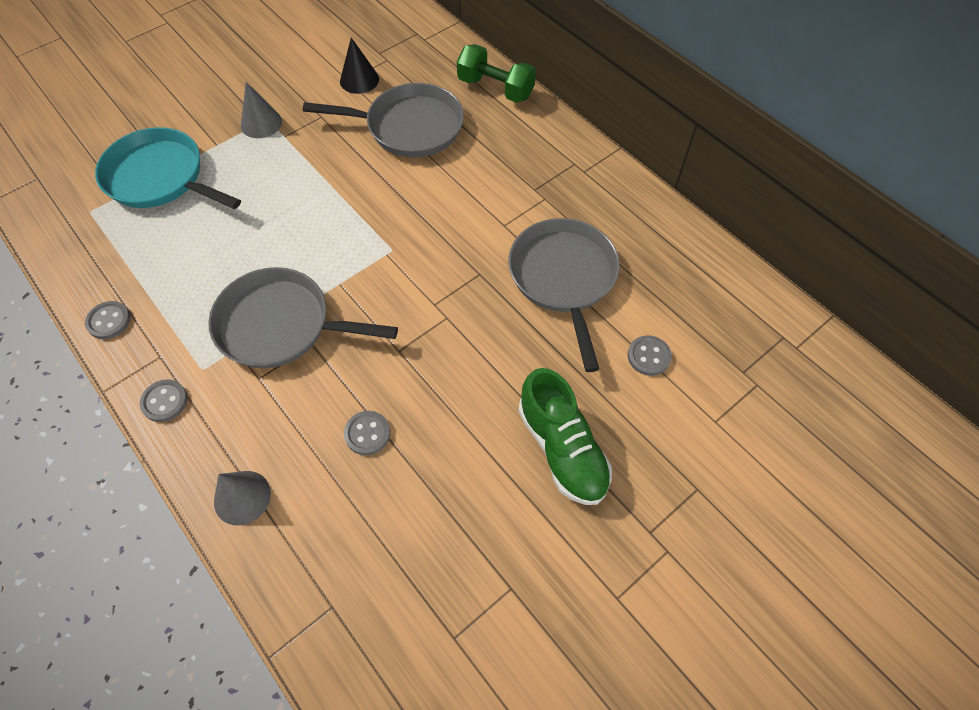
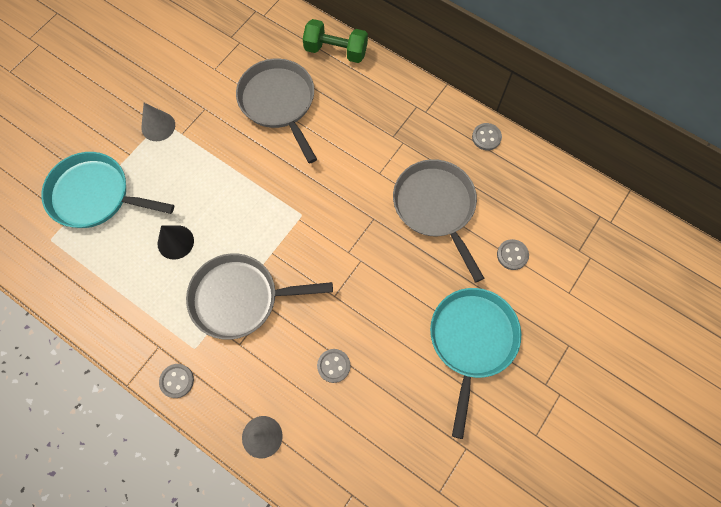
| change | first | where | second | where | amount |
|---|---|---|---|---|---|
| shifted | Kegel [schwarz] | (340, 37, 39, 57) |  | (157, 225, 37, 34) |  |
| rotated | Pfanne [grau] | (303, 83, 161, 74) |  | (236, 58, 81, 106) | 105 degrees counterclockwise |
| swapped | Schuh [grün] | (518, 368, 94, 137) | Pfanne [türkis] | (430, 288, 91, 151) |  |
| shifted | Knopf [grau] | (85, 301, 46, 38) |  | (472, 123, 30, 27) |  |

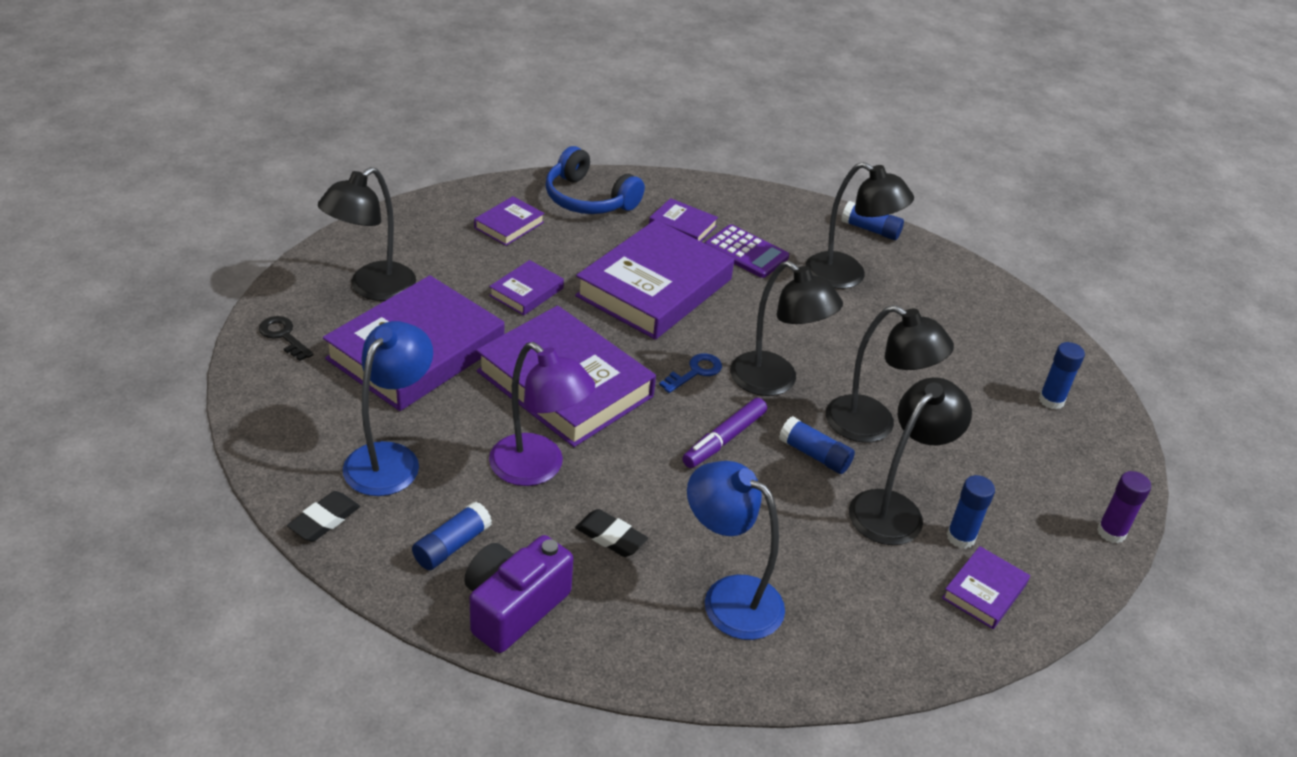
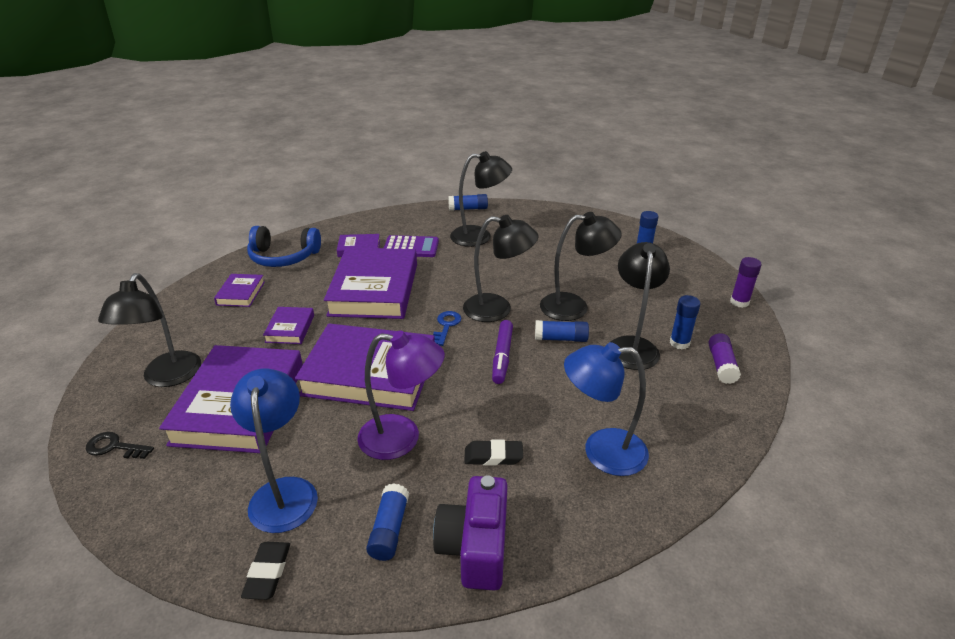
| change | first | where | second | where | amount |
|---|---|---|---|---|---|
| swapped | Buch [lila] | (942, 546, 88, 83) | Klebestift [lila] | (708, 333, 33, 51) |  |

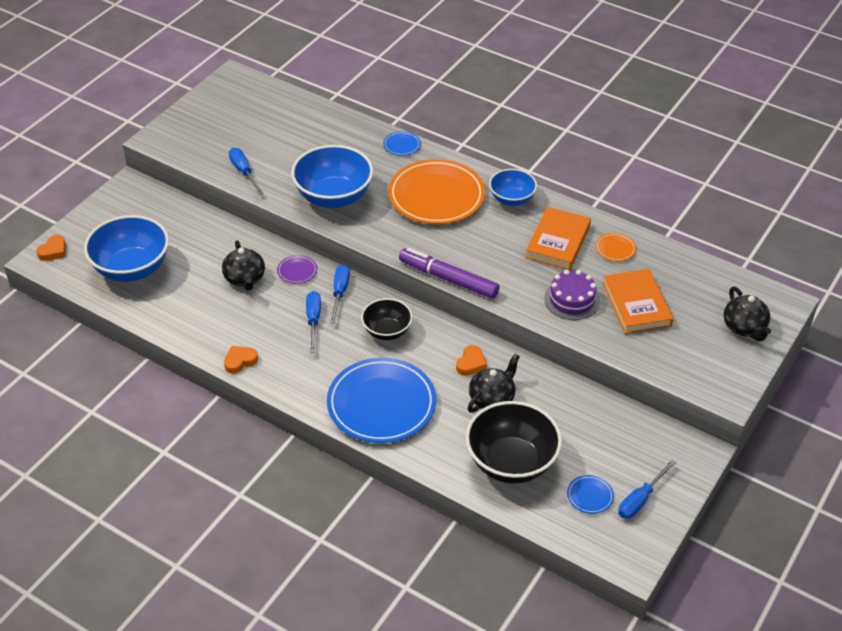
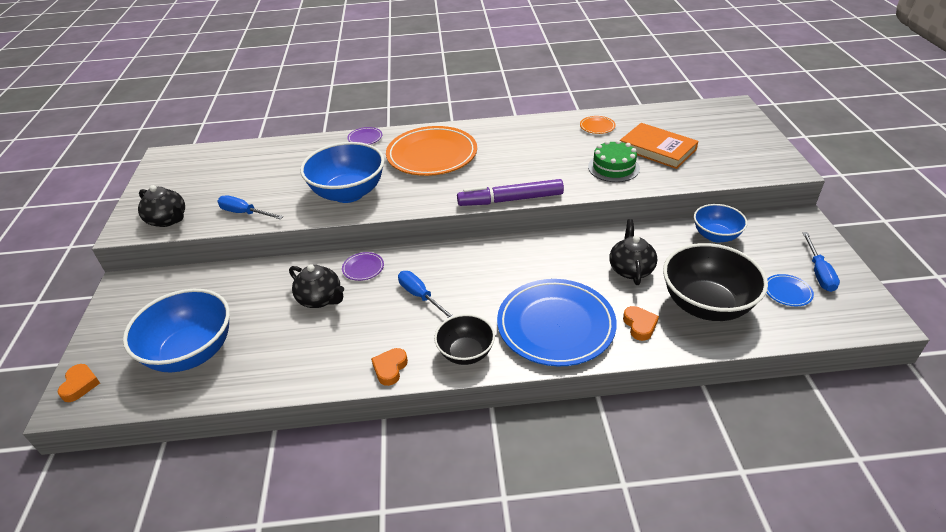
| change | first | where | second | where | amount |
|---|---|---|---|---|---|
| shifted | Teekanne [schwarz] | (723, 287, 48, 54) |  | (138, 185, 47, 42) |  |
| repainted | Teller [blau] | (383, 131, 38, 25) | Teller [lila] | (347, 127, 35, 18) |  |
| shifted | Schüssel [schwarz] | (361, 298, 51, 42) |  | (434, 314, 61, 51) |  |
| repainted | Kuchen [lila] | (544, 270, 56, 50) | Kuchen [grün] | (588, 140, 52, 42) |  |
| shifted | Herz [orange] | (456, 345, 31, 31) |  | (623, 306, 36, 35) |  |
| shifted | Schüssel [blau] | (489, 169, 48, 37) |  | (694, 204, 54, 39) |  |
| gone | Schraubenzieher [blau] | (330, 264, 20, 59) |  |  |  |
| gone | Buch [orange] | (526, 207, 65, 63) |  |  |  |

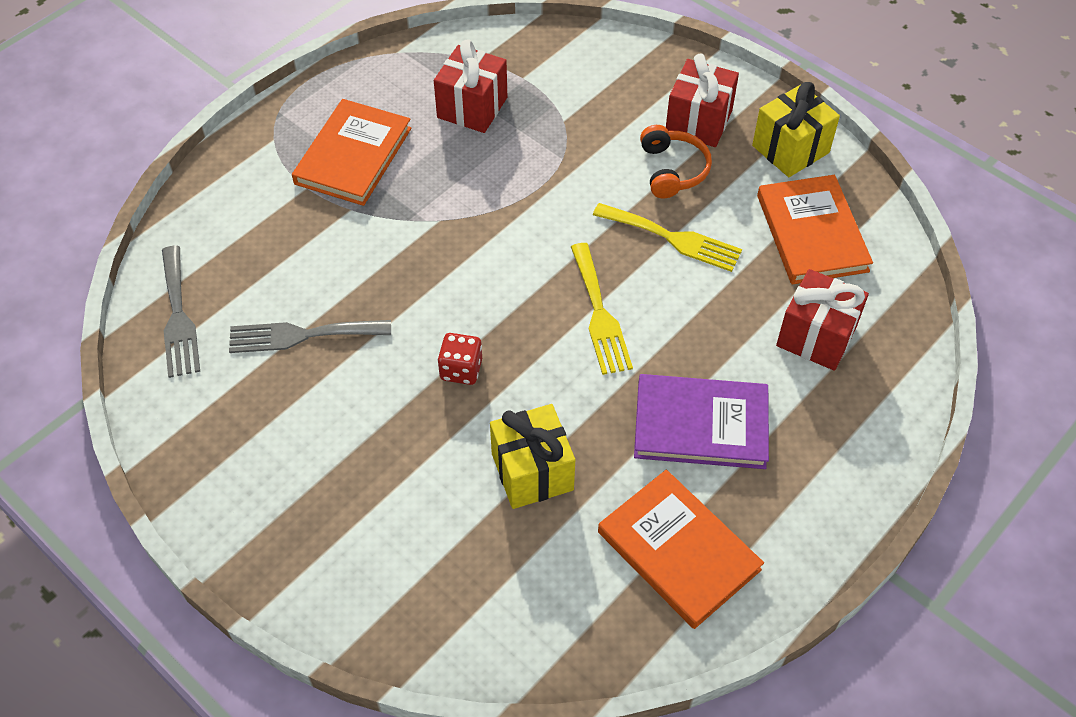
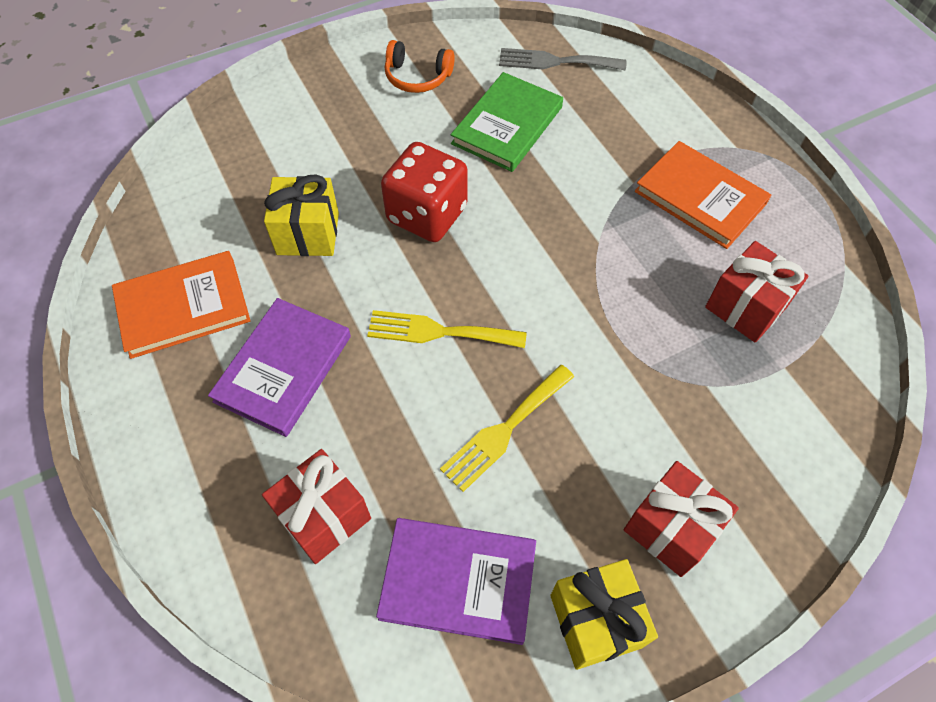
| change | first | where | second | where | amount |
|---|---|---|---|---|---|
| repainted | Buch [orange] | (757, 175, 116, 110) | Buch [lila] | (376, 518, 160, 127) |  |
| scaled | Spielwürfel [rot] | (438, 333, 44, 52) |  | (381, 142, 87, 100) | x1.94 |
| shifted | Kopfhörer [orange] | (640, 125, 72, 73) |  | (385, 40, 70, 53) |  |
| swapped | Gabel [grau] | (229, 320, 162, 33) | Buch [grün] | (451, 72, 112, 100) |  |

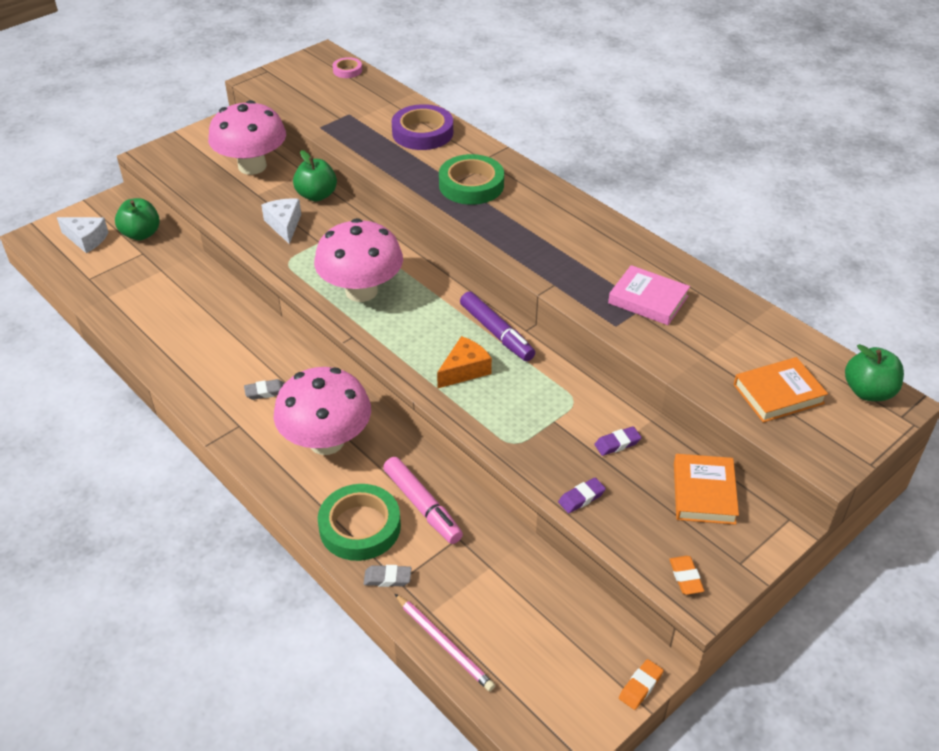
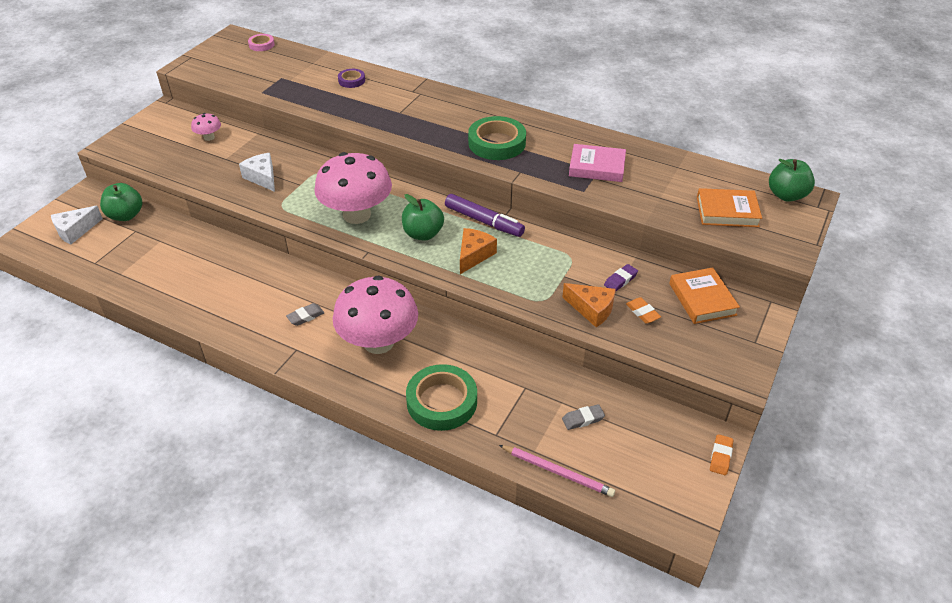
| change | first | where | second | where | amount |
|---|---|---|---|---|---|
| rotated | Käse [weiß] | (57, 217, 52, 36) |  | (51, 206, 52, 38) | 135 degrees clockwise |
| scaled | Pilz [rosa] | (208, 100, 78, 75) |  | (191, 113, 30, 28) | x0.43 |
| scaled | Klebeband [lila] | (392, 104, 61, 46) |  | (338, 69, 27, 19) | x0.51 |
| shifted | Apfel [grün] | (293, 150, 44, 51) |  | (402, 194, 42, 46) |  |
| shifted | Klebeband [grün] | (439, 154, 65, 51) |  | (468, 116, 58, 44) |  |
| new |  |  | Käse [orange] | (562, 283, 54, 44) |  |
| shifted | Radiergummi [grau] | (364, 565, 47, 22) |  | (562, 404, 43, 26) |  |
| shifted | Radiergummi [orange] | (669, 556, 35, 39) |  | (626, 297, 35, 27) |  |
| rotated | Buch [orange] | (734, 357, 94, 66) |  | (697, 188, 65, 39) | 45 degrees clockwise |
| gone | Filzstift [rosa] | (383, 457, 80, 87) |  |  |  |
| gone | Radiergummi [lila] | (558, 478, 48, 35) |  |  |  |

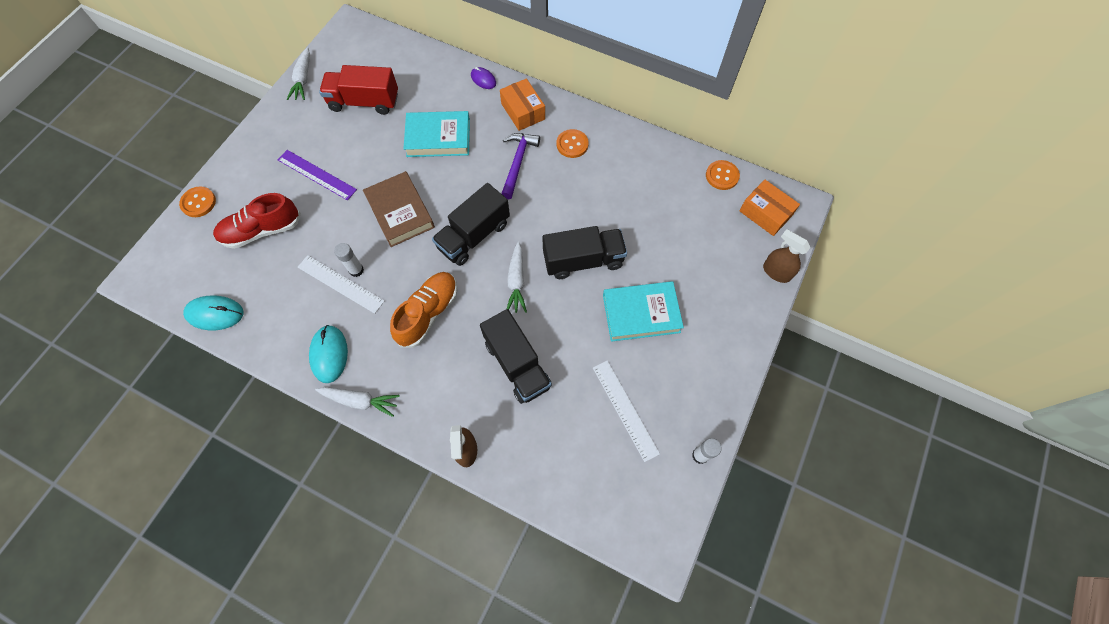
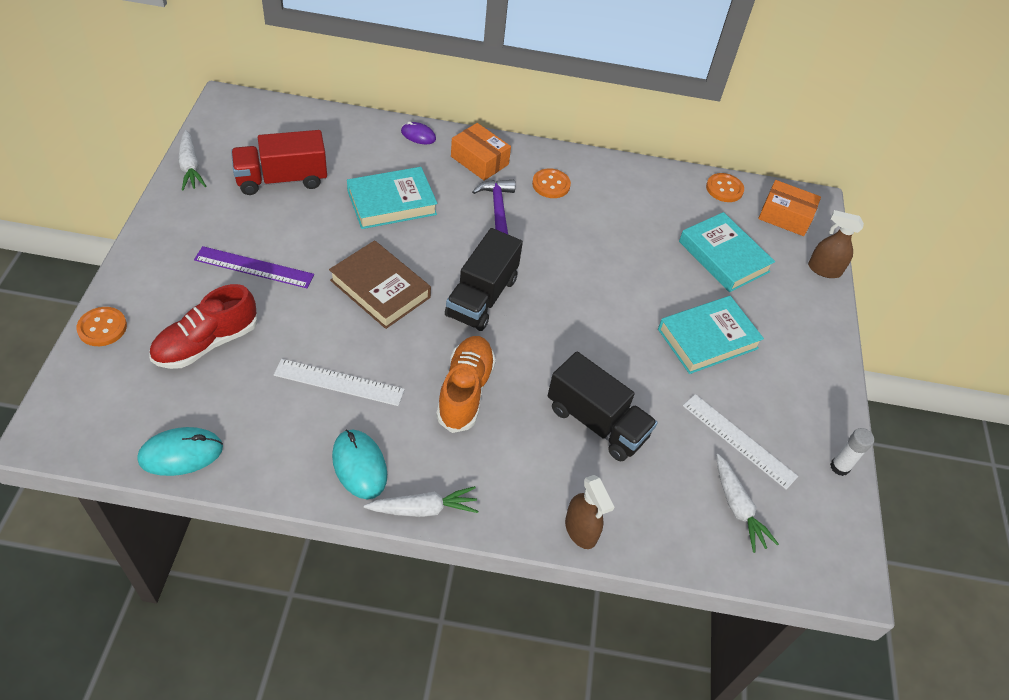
| change | first | where | second | where | amount |
|---|---|---|---|---|---|
| new |  |  | Buch [türkis] | (679, 212, 96, 80) |  |
| shifted | Karotte [weiß] | (507, 242, 20, 71) |  | (716, 454, 63, 99) |  |
| gone | Klebestift [weiß] | (334, 243, 30, 34) |  |  |  |
| gone | Lastwagen [schwarz] | (542, 226, 85, 53) |  |  |  |

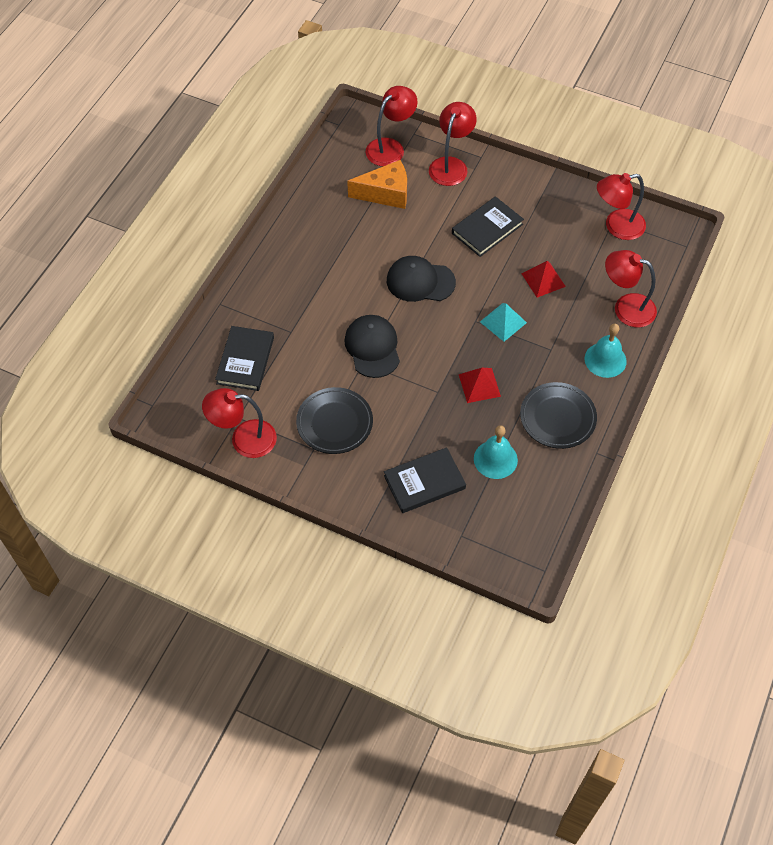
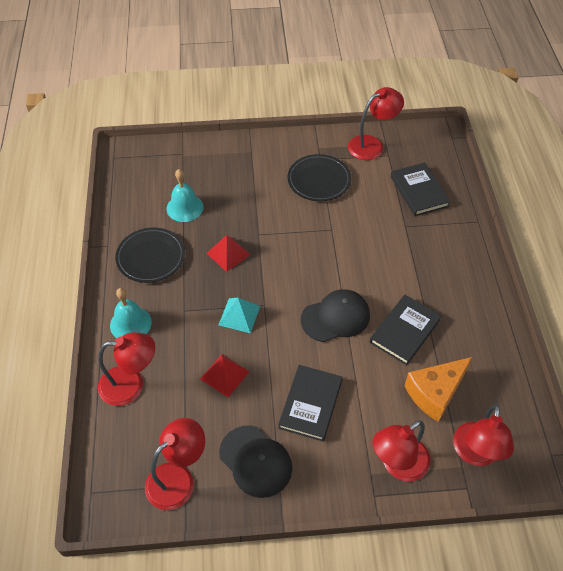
| change | first | where | second | where | amount |
|---|---|---|---|---|---|
| shifted | Kappe [schwarz] | (344, 315, 56, 63) |  | (219, 425, 74, 73) |  |
| shifted | Buch [schwarz] | (384, 447, 82, 66) |  | (370, 295, 72, 70) |  |
| rotated | Lampe [rot] | (429, 102, 48, 84) |  | (372, 420, 59, 61) | 60 degrees clockwise |

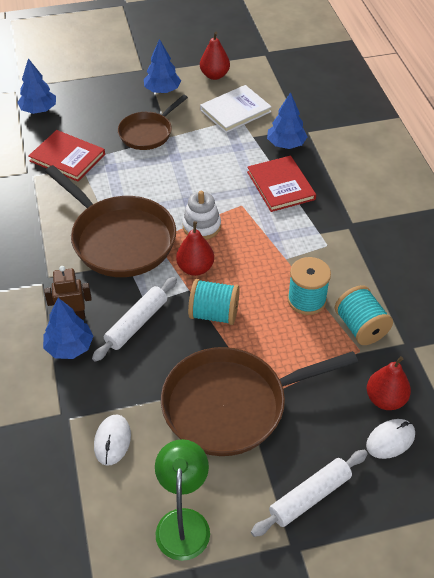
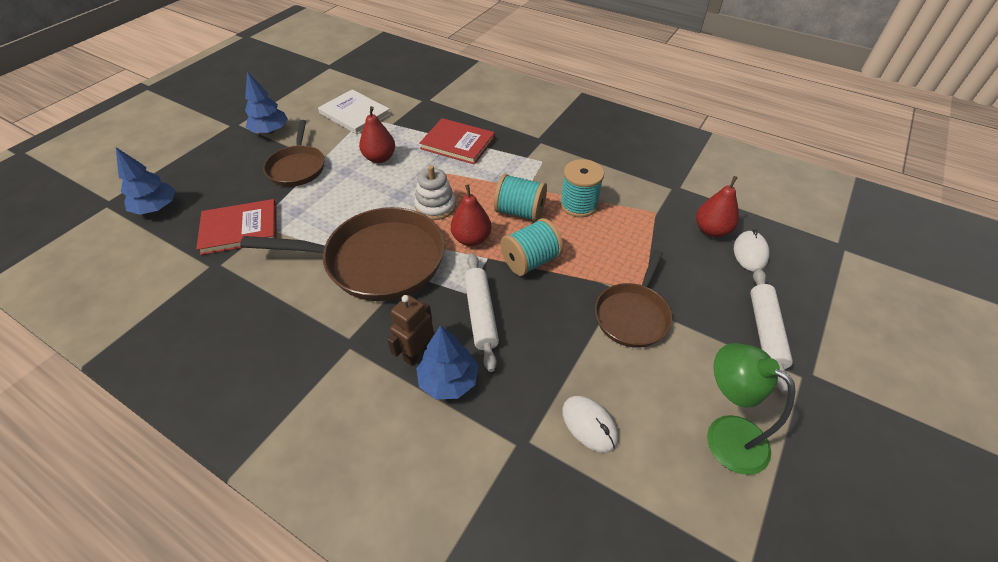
| change | first | where | second | where | amount |
|---|---|---|---|---|---|
| rotated | Buch [weiß] | (200, 85, 72, 48) |  | (318, 89, 73, 45) | 60 degrees counterclockwise |
| shifted | Birne [rot] | (200, 32, 30, 48) |  | (359, 106, 36, 57) |  |
| shifted | Garnrolle [türkis] | (335, 285, 58, 60) |  | (494, 174, 53, 48) |  |
| scaled | Pfanne [braun] | (161, 347, 197, 109) |  | (595, 250, 77, 98) | x0.58 |
| gone | Baum [blau] | (267, 92, 40, 57) |  |  |  |

